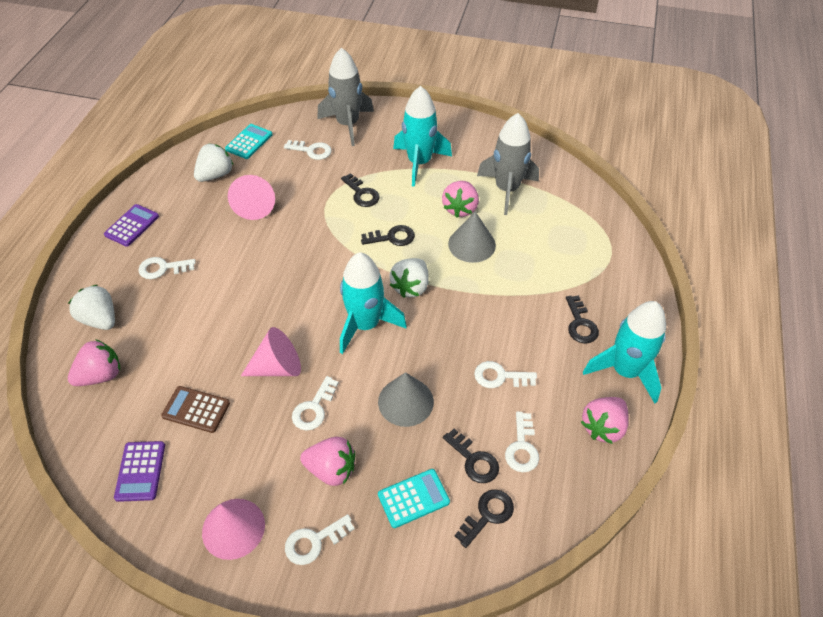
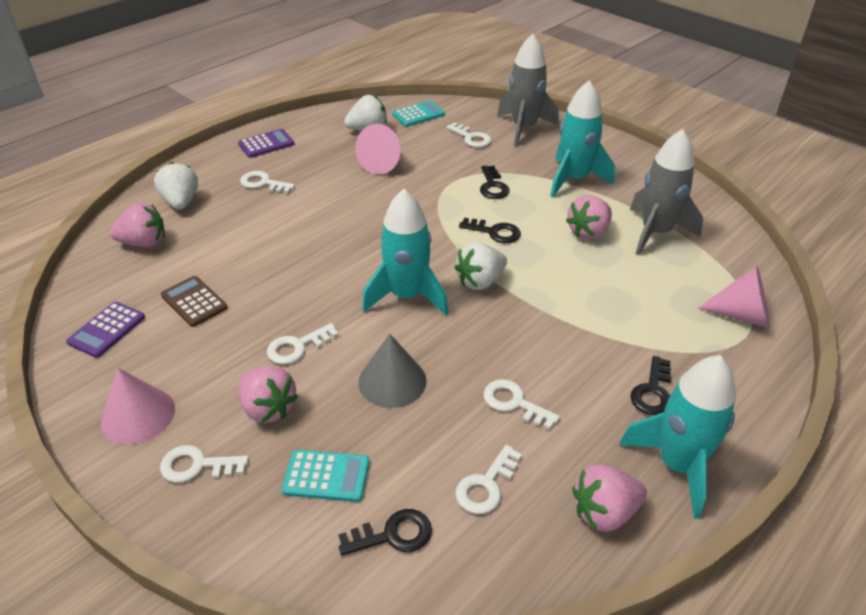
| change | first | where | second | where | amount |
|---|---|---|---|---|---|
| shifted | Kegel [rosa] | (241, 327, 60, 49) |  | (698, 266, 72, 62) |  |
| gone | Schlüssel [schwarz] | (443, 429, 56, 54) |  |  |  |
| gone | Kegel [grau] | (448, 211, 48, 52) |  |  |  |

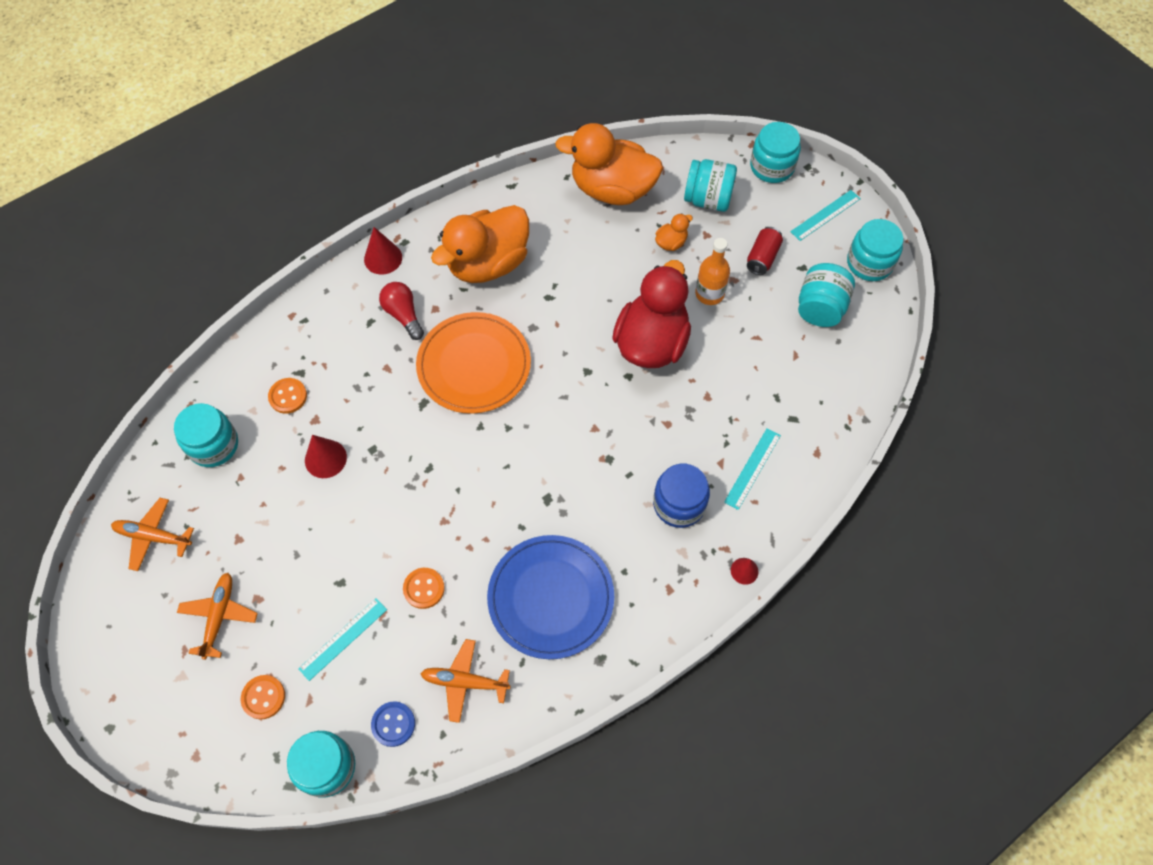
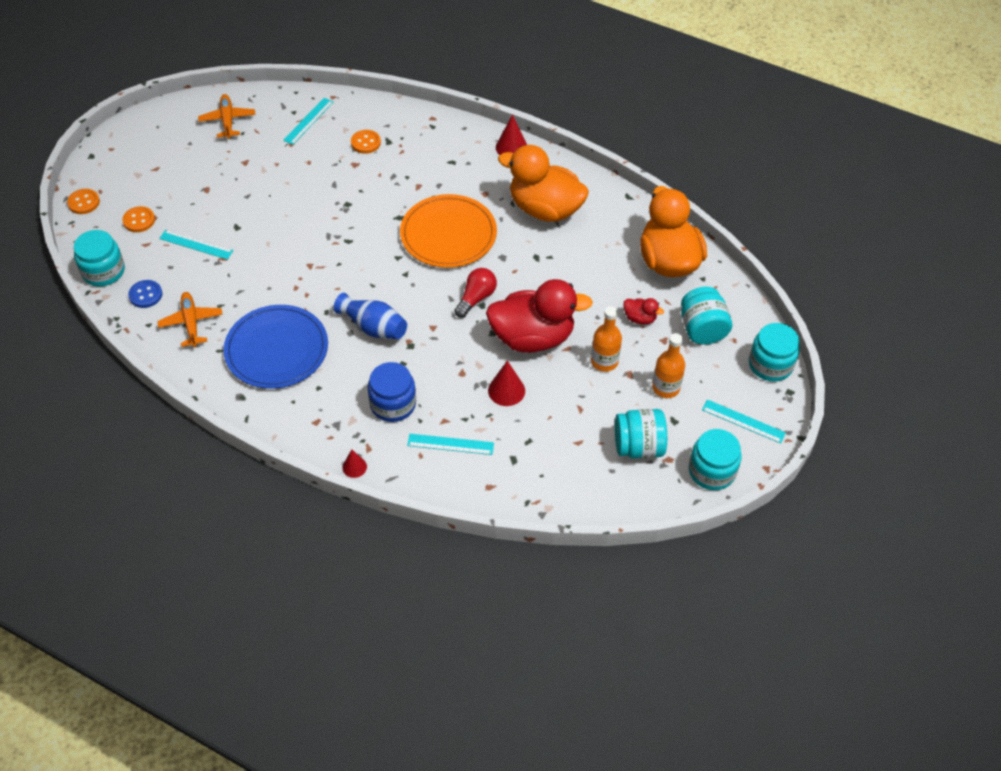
| change | first | where | second | where | amount |
|---|---|---|---|---|---|
| shifted | Knopf [orange] | (403, 568, 42, 41) |  | (67, 189, 33, 25) |  |
| swapped | Einmachglas [türkis] | (174, 403, 64, 64) | Lineal [türkis] | (283, 98, 51, 47) |  |
| new |  |  | Vase [blau] | (334, 293, 73, 46) |  |
| shifted | Glühbirne [rot] | (379, 282, 45, 58) |  | (454, 268, 43, 50) |  |
| shifted | Kegel [rot] | (305, 435, 42, 43) |  | (488, 361, 37, 45) |  |
| repainted | Ente [orange] | (655, 213, 38, 38) | Ente [rot] | (623, 298, 41, 27) |  |
| swapped | Dose [rot] | (747, 227, 36, 48) | Flasche [orange] | (652, 333, 33, 65) |  |
| gone | Flugzeug [orange] | (177, 573, 81, 87) |  |  |  |

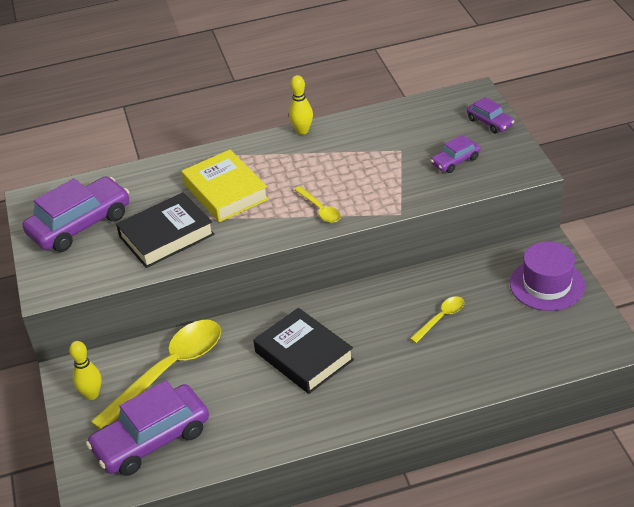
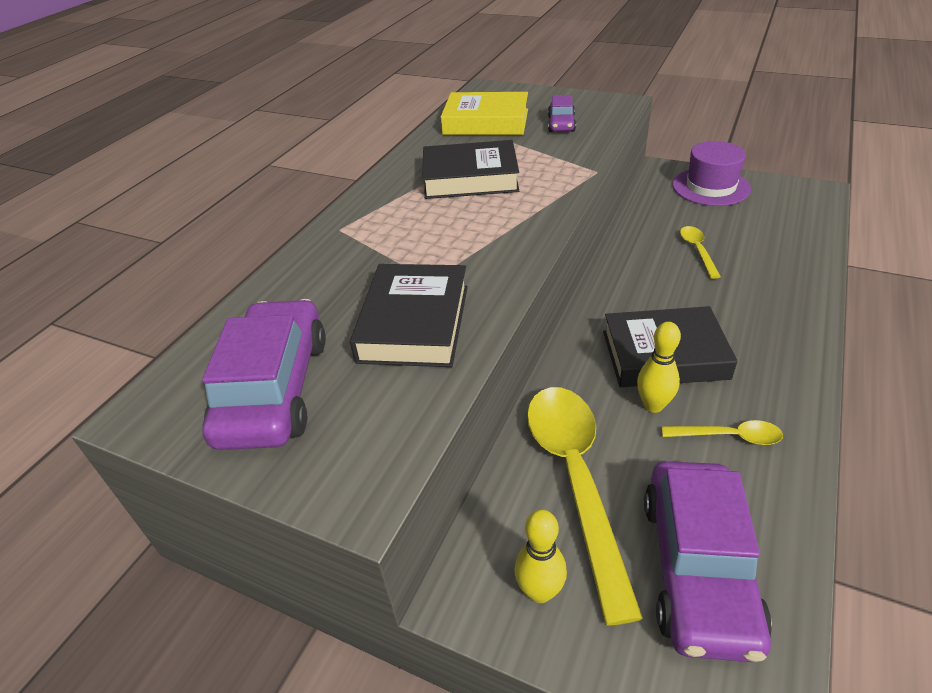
| change | first | where | second | where | amount |
|---|---|---|---|---|---|
| new |  |  | Buch [schwarz] | (422, 140, 97, 59) |  |
| shifted | Buch [gelb] | (182, 150, 87, 72) |  | (441, 92, 87, 43) |  |
| shifted | Bowlingkegel [gelb] | (289, 75, 24, 60) |  | (637, 322, 44, 91) |  |
| shifted | Löffel [gelb] | (294, 186, 47, 37) |  | (661, 420, 122, 25) |  |
| gone | Auto [lila] | (467, 97, 47, 36) |  |  |  |

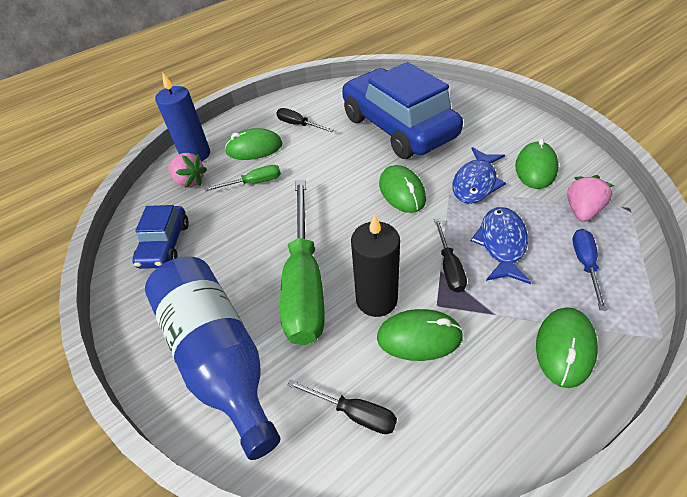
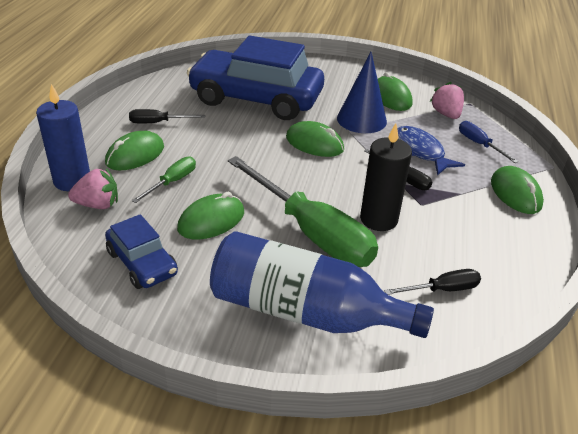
| change | first | where | second | where | amount |
|---|---|---|---|---|---|
| shifted | Computermaus [grün] | (377, 309, 87, 52) |  | (177, 192, 67, 48) |  |
| swapped | Fisch [blau] | (453, 147, 53, 57) | Kegel [blau] | (337, 52, 50, 81) |  |

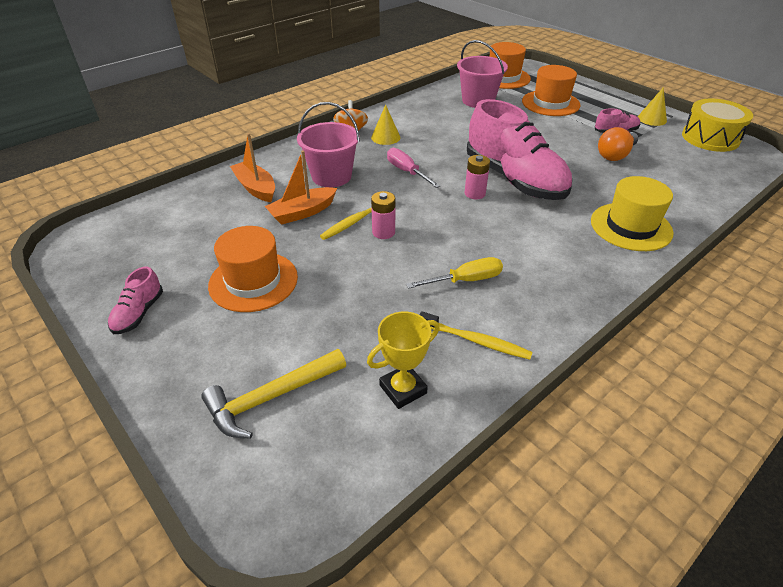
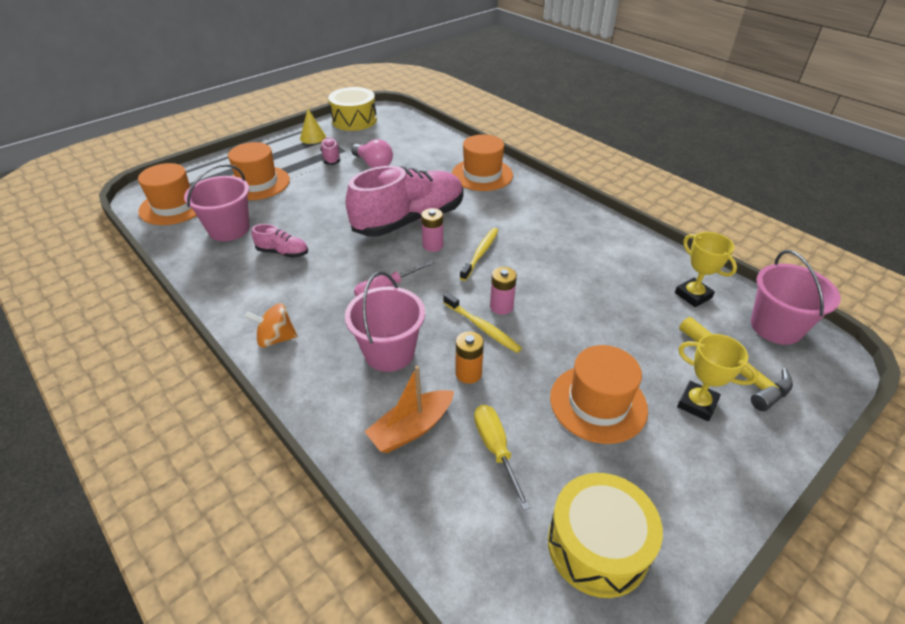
| change | first | where | second | where | amount |
|---|---|---|---|---|---|
| shifted | Schuh [rosa] | (108, 267, 55, 67) |  | (252, 224, 56, 34) |  |
| repainted | Glühbirne [orange] | (598, 127, 40, 34) | Glühbirne [rosa] | (351, 139, 42, 29) |  |
| repainted | Hut [gelb] | (591, 176, 83, 75) | Hut [orange] | (452, 134, 61, 57) |  |
| swapped | Boot [orange] | (265, 150, 72, 75) | Batterie [orange] | (456, 331, 28, 53) |  |
| shifted | Zahnbürste [gelb] | (419, 311, 114, 49) |  | (460, 228, 39, 53) |  |
| shifted | Schraubenzieher [gelb] | (406, 257, 97, 32) |  | (474, 405, 57, 105) |  |
| new |  |  | Trommel [gelb] | (548, 473, 115, 125) |  |
| new |  |  | Pokal [gelb] | (677, 334, 81, 87) |  |
| new |  |  | Eimer [rosa] | (751, 250, 90, 95) |  |
| gone | Kegel [gelb] | (371, 105, 29, 40) |  |  |  |

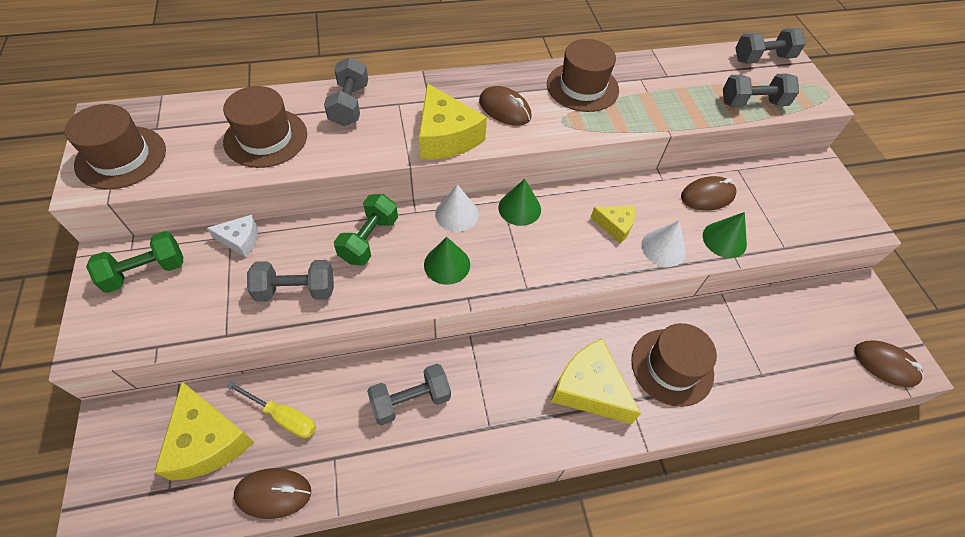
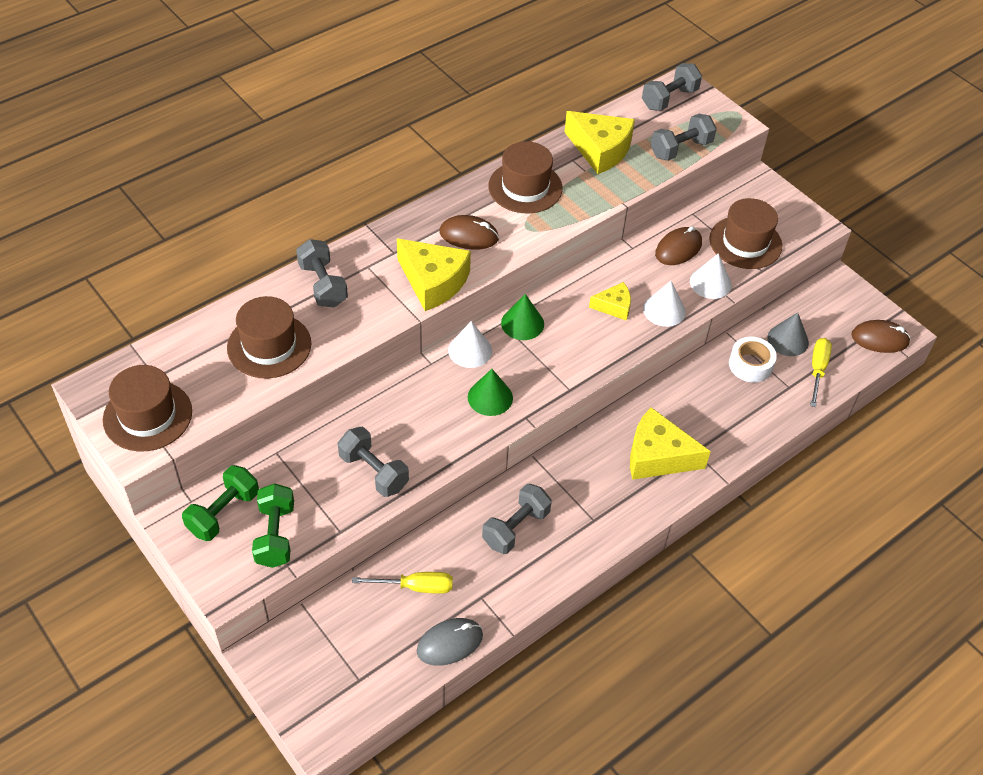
| change | first | where | second | where | amount |
|---|---|---|---|---|---|
| shifted | Hantel [grün] | (334, 194, 64, 71) |  | (252, 483, 42, 85) |  |
| rotated | Hantel [grau] | (247, 260, 87, 41) |  | (338, 427, 71, 70) | 75 degrees clockwise |
| repainted | Computermaus [braun] | (234, 468, 77, 51) | Computermaus [grau] | (417, 618, 66, 48) |  |
| shifted | Käse [gelb] | (154, 382, 100, 99) |  | (565, 111, 70, 63) |  |
| repainted | Kegel [grün] | (703, 212, 44, 46) | Kegel [weiß] | (690, 253, 42, 46) |  |
| shifted | Hut [braun] | (631, 323, 86, 84) |  | (709, 198, 73, 71) |  |
| new |  |  | Klebeband [weiß] | (729, 337, 48, 46) |  |
| new |  |  | Kegel [grau] | (767, 312, 42, 44) |  |
| new |  |  | Schraubenzieher [gelb] | (810, 338, 22, 69) |  |
| gone | Käse [weiß] | (207, 215, 51, 42) |  |  |  |

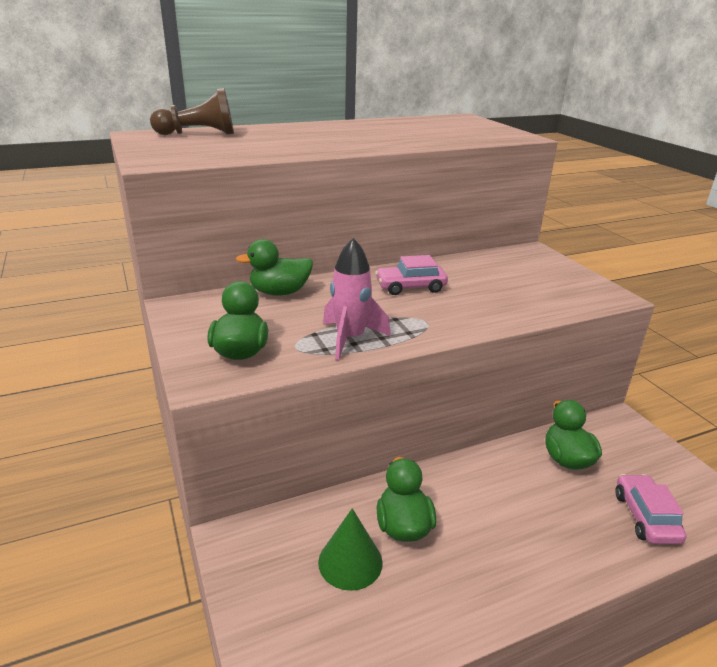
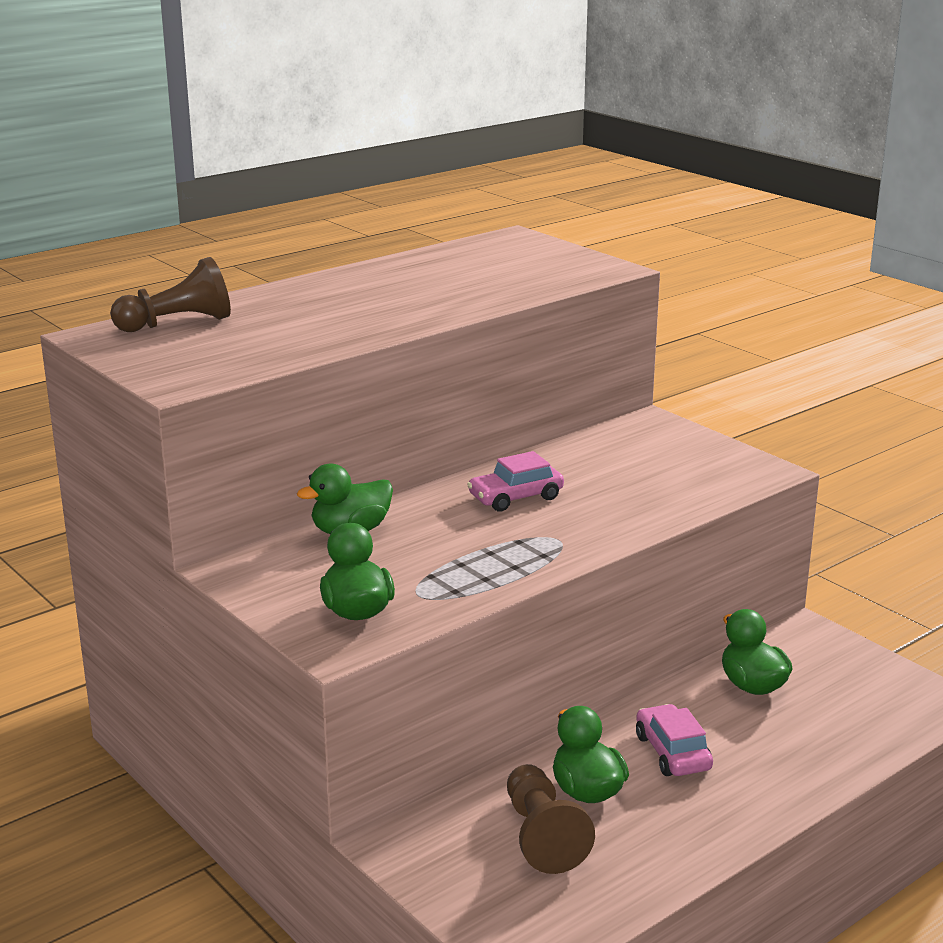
| change | first | where | second | where | amount |
|---|---|---|---|---|---|
| swapped | Kegel [grün] | (318, 508, 65, 83) | Bauer [braun] | (507, 764, 88, 110) |  |
| shifted | Auto [rosa] | (615, 474, 71, 70) |  | (636, 704, 77, 72) |  |
| gone | Rakete [rosa] | (323, 238, 68, 123) |  |  |  |

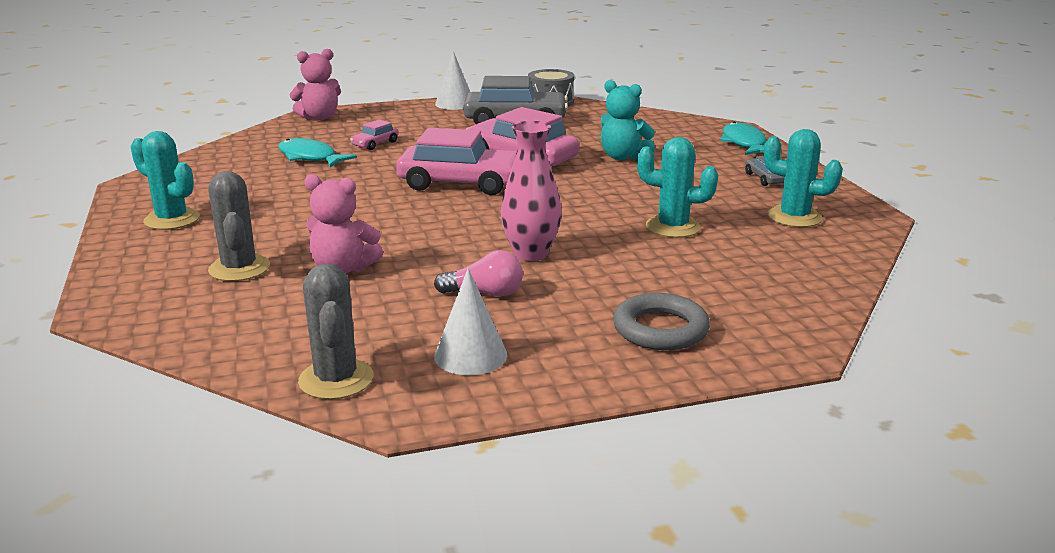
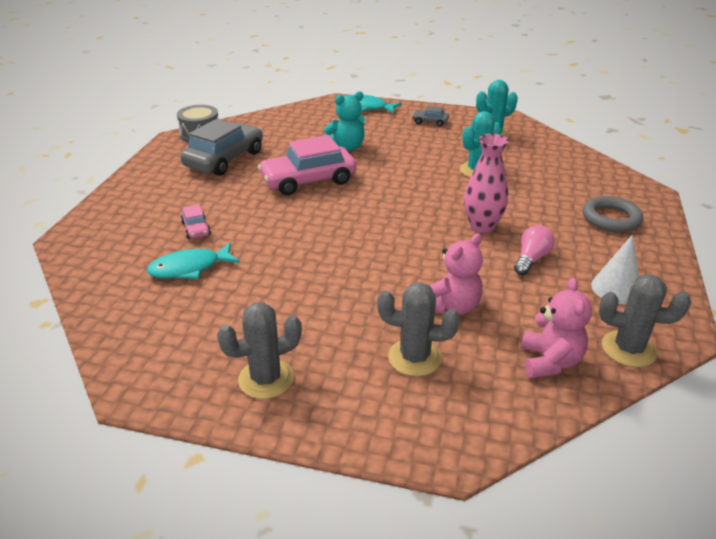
| change | first | where | second | where | amount |
|---|---|---|---|---|---|
| repainted | Kaktus [türkis] | (131, 131, 69, 99) | Kaktus [grau] | (217, 302, 85, 97) |  |
| shifted | Teddybär [rosa] | (290, 49, 51, 71) |  | (521, 277, 71, 101) |  |
| gone | Auto [rosa] | (396, 128, 121, 67) |  |  |  |
| gone | Kegel [weiß] | (435, 51, 35, 59) |  |  |  |

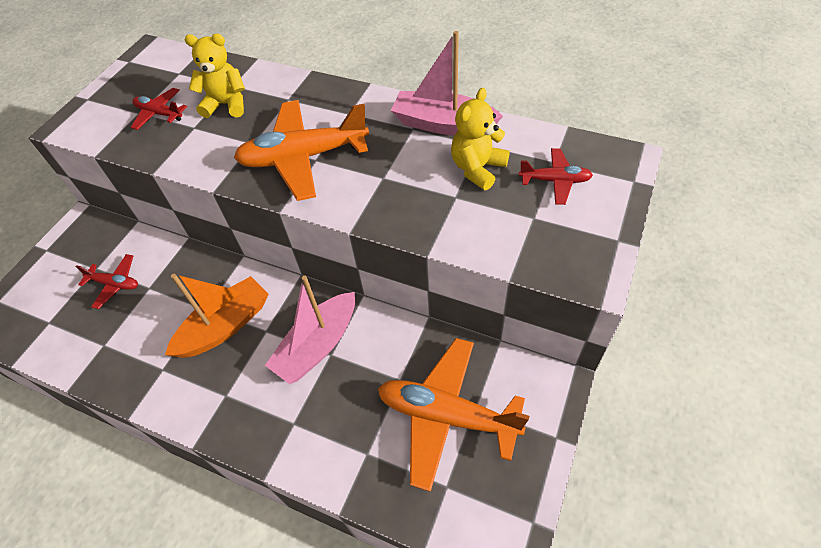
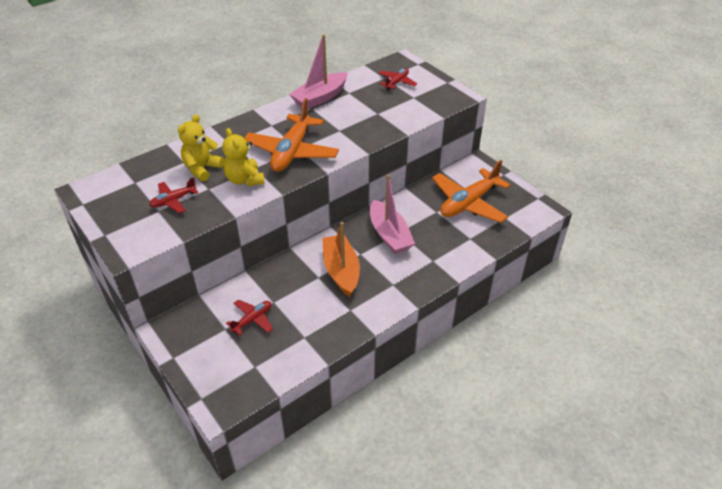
| change | first | where | second | where | amount |
|---|---|---|---|---|---|
| shifted | Teddybär [gelb] | (451, 88, 59, 102) |  | (222, 128, 43, 58) |  |

